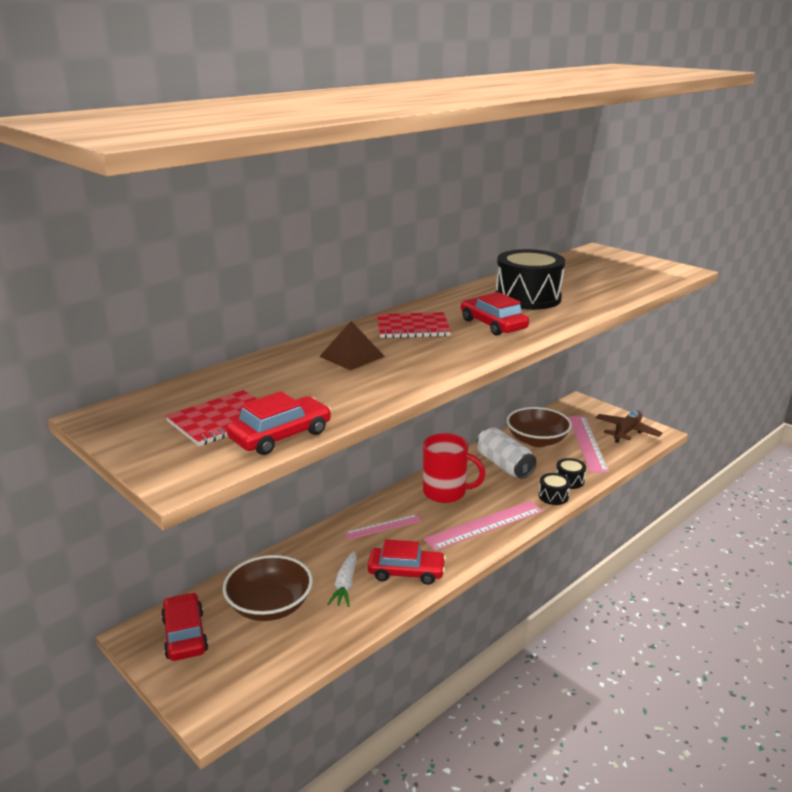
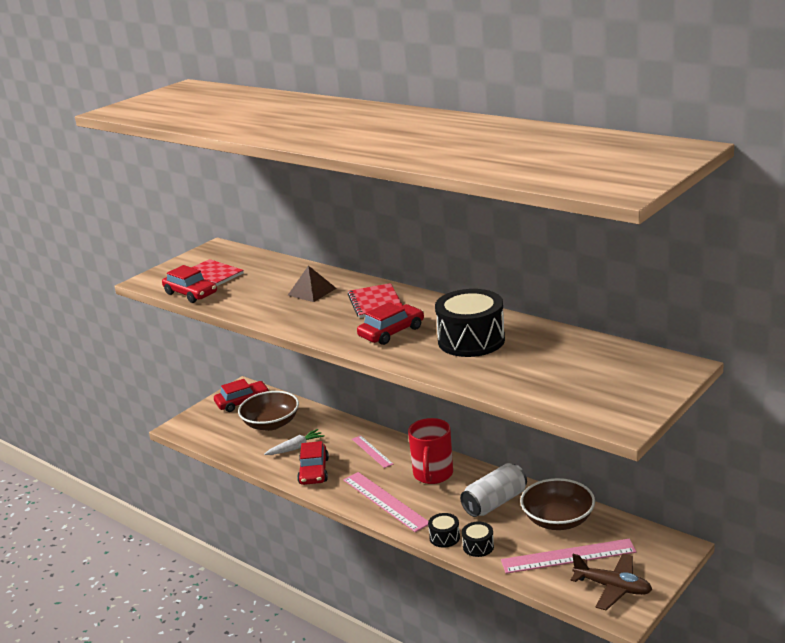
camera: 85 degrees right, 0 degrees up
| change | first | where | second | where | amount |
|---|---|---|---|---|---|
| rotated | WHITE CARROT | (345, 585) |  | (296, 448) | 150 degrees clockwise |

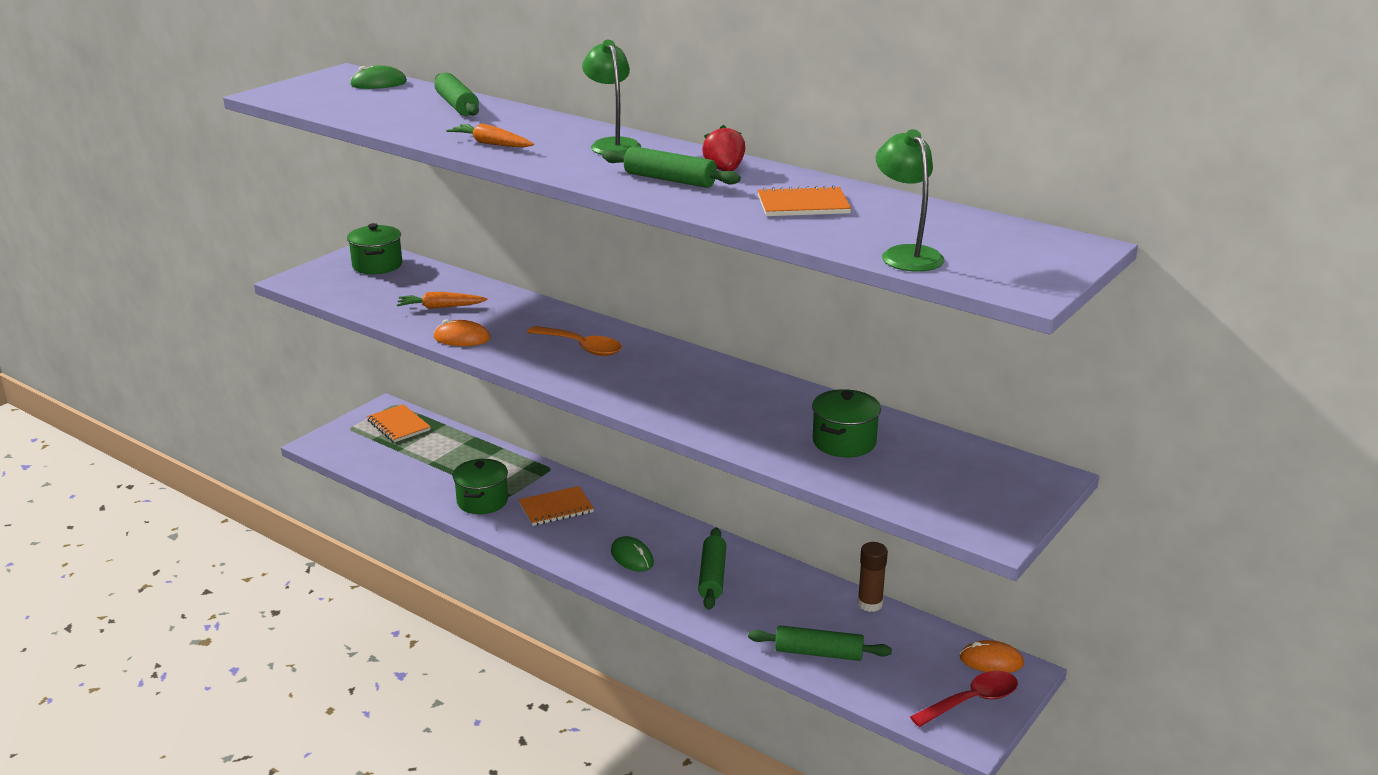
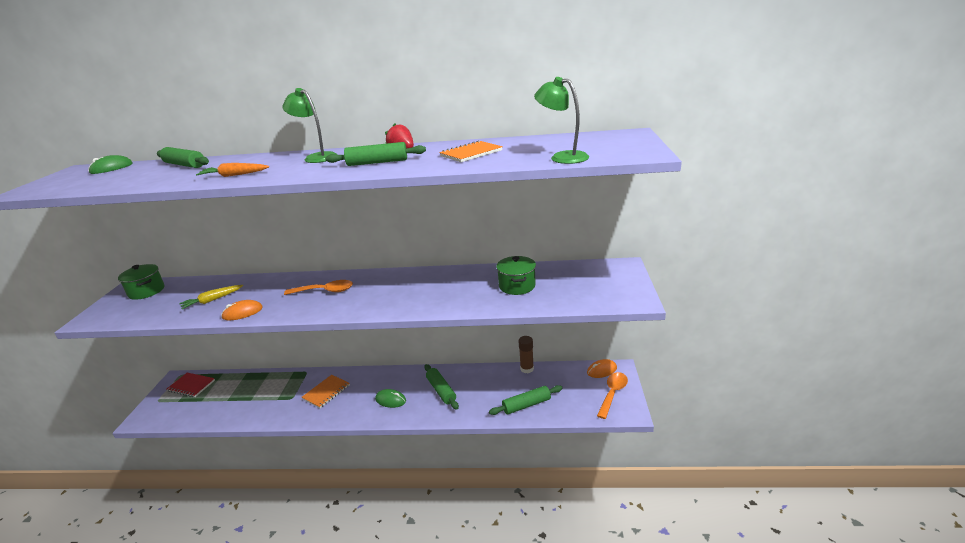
camera: 30 degrees left, 0 degrees up
| change | first | where | second | where | amount |
|---|---|---|---|---|---|
| repainted | ORANGE CARROT | (440, 307) | GOLDEN CARROT | (212, 300) |  |
| repainted | ORANGE NOTEPAD | (398, 425) | CRIMSON NOTEPAD | (191, 386) |  |
| gone | LEAF-GREEN STOCKPOT | (482, 501) |  |  |  |
| repainted | CRIMSON TABLESPOON | (972, 701) | ORANGE TABLESPOON | (613, 393) |  |

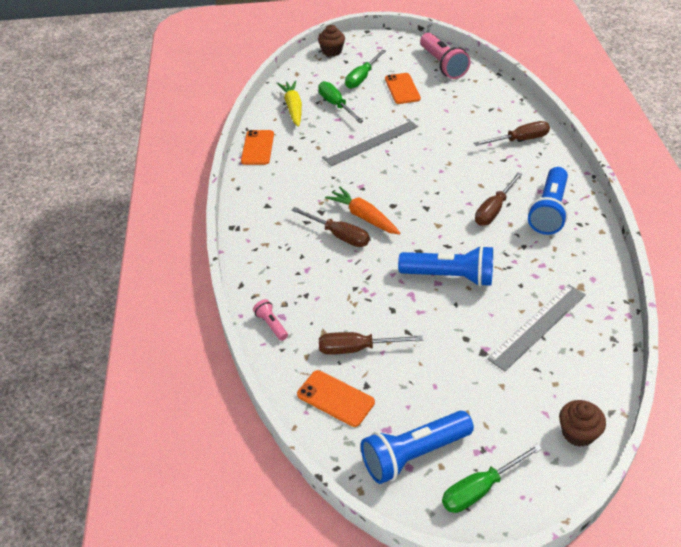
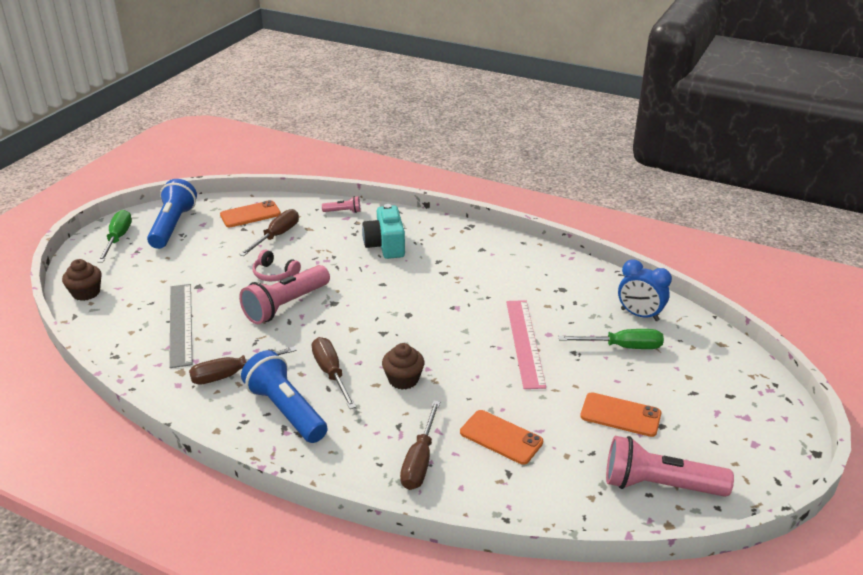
camera: 120 degrees right, 10 degrees down
| change | first | where | second | where | amount |
|---|---|---|---|---|---|
| shifted | BROWN MUFFIN | (332, 51) |  | (403, 379) |  |
| gone | LEAF-GREEN SCREWDRIVER | (362, 78) |  |  |  |
| swapped | GOLDEN CARROT | (293, 108) | ROYAL BLUE BEDSIDE CLOCK | (639, 315) |  |
| repainted | GREY RULER | (371, 142) | PINK RULER | (525, 342) |  |
| shifted | ORANGE PHONE | (257, 148) |  | (501, 437) |  |
| gone | ORANGE CARROT | (363, 217) |  |  |  |
| shifted | BROWN SCREWDRIVER | (339, 235) |  | (231, 374) |  |
| repainted | ROYAL BLUE TORCH | (450, 276) | PINK TORCH | (286, 305) |  |
| new |  |  | TEAL CAMERA | (385, 245) |  |
| new |  |  | PINK HEADPHONES | (274, 273) |  |

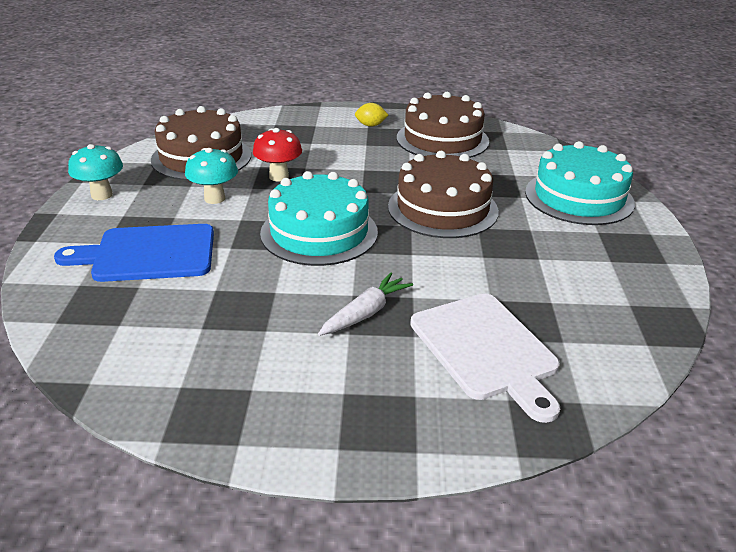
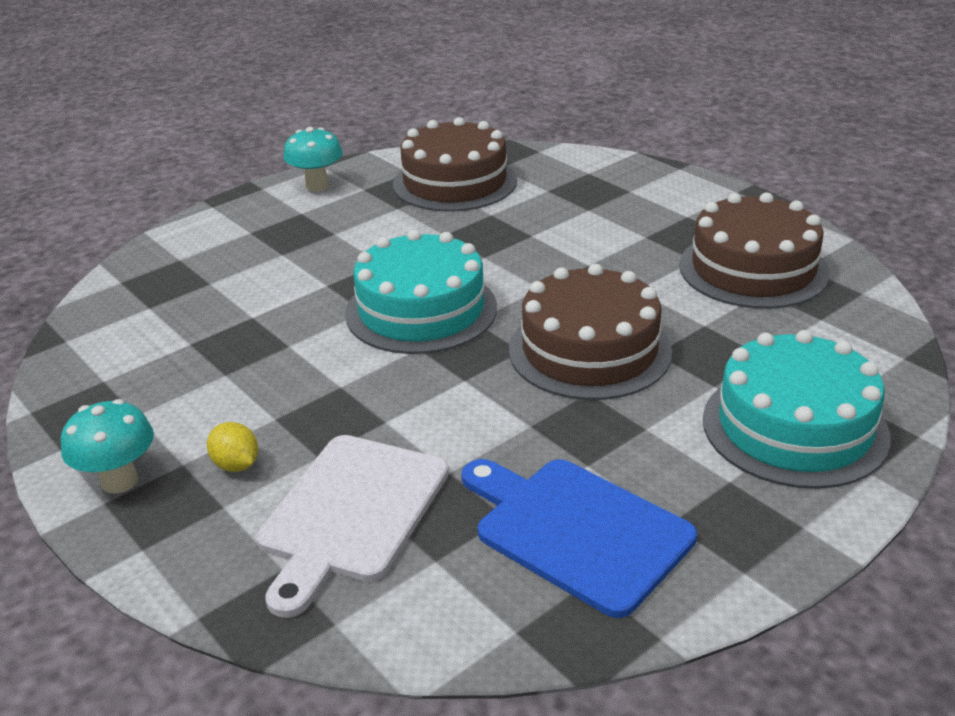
camera: 50 degrees right, 0 degrees up
| change | first | where | second | where | amount |
|---|---|---|---|---|---|
| shifted | GOLDEN LEMON | (370, 125) |  | (236, 465) |  |
| gone | CRIMSON TOADSTOOL | (279, 177) |  |  |  |
| shifted | TEAL TOADSTOOL | (214, 198) |  | (119, 481) |  |
| shifted | ROYAL BLUE CUTTING BOARD | (148, 254) |  | (576, 530) |  |
| gone | WHITE CARROT | (365, 313) |  |  |  |

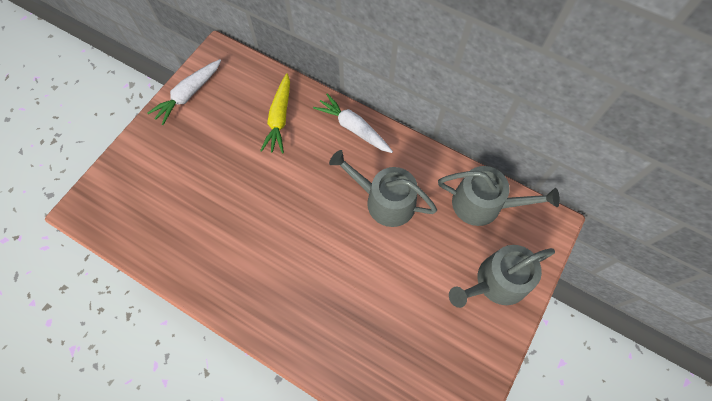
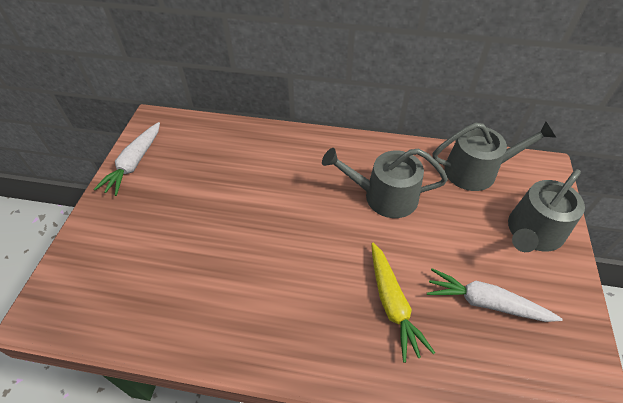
camera: 20 degrees left, 15 degrees down
| change | first | where | second | where | amount |
|---|---|---|---|---|---|
| shifted | GOLDEN CARROT | (279, 118) |  | (392, 304) |  |
| shifted | WHITE CARROT | (353, 128) |  | (485, 302) |  |

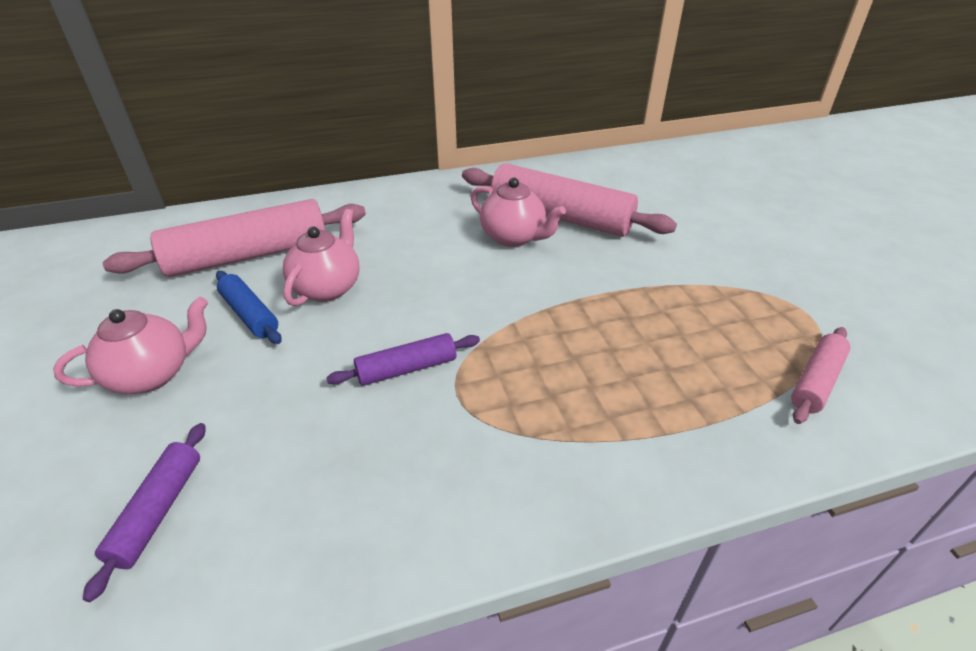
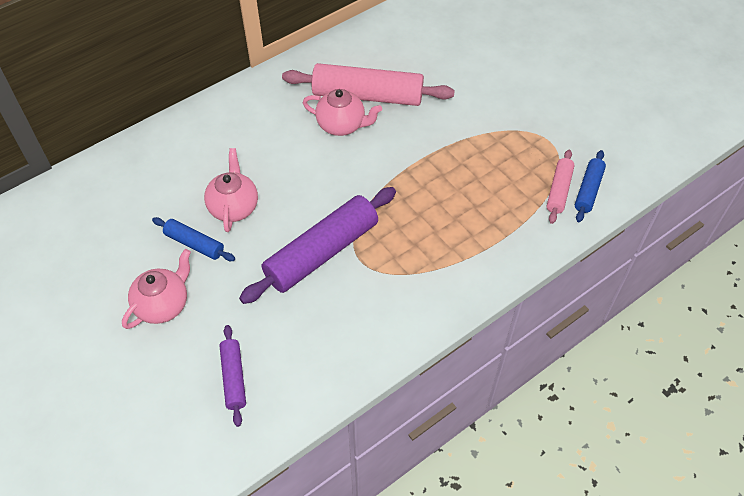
camera: 20 degrees left, 15 degrees up
| change | first | where | second | where | amount |
|---|---|---|---|---|---|
| gone | PINK ROLLING PIN | (248, 255) |  |  |  |
| scaled | ROYAL PURPLE ROLLING PIN | (407, 368) |  | (321, 252) | x1.96 |
| new |  |  | ROYAL BLUE ROLLING PIN | (588, 190) |  |

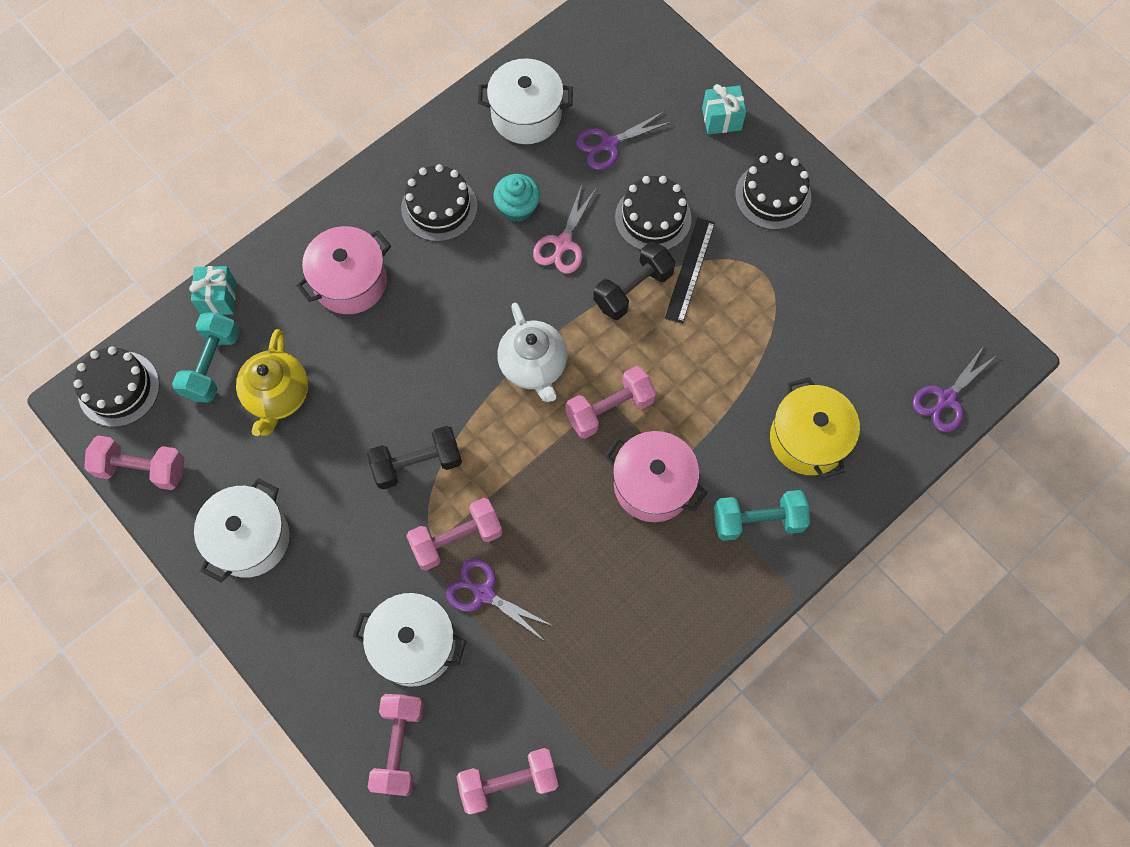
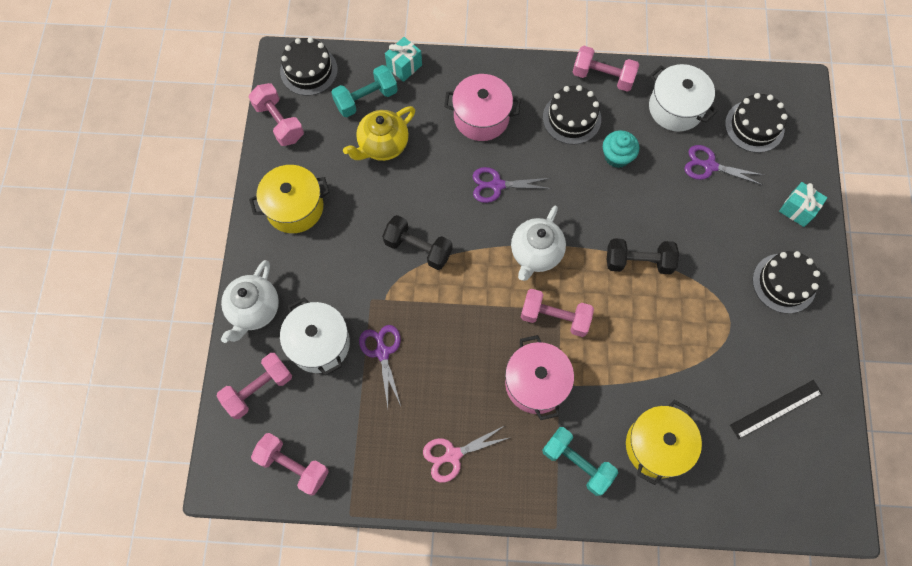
camera: 45 degrees right, 0 degrees up
| change | first | where | second | where | amount |
|---|---|---|---|---|---|
| shifted | BLACK CAKE | (653, 218) |  | (754, 126) |  |
| shifted | PINK PAIR OF SCISSORS | (563, 243) |  | (453, 455) |  |
| shifted | BLACK RULER | (690, 270) |  | (776, 409) |  |
| shifted | ROYAL PURPLE PAIR OF SCISSORS | (946, 399) |  | (497, 185) |  |
| repainted | WHITE STOCKPOT | (250, 538) | GOLDEN STOCKPOT | (294, 207) |  |
| shifted | PINK DUMBBELL | (456, 539) |  | (603, 77) |  |
| new |  |  | WHITE CHINA TEAPOT | (254, 310) |  |

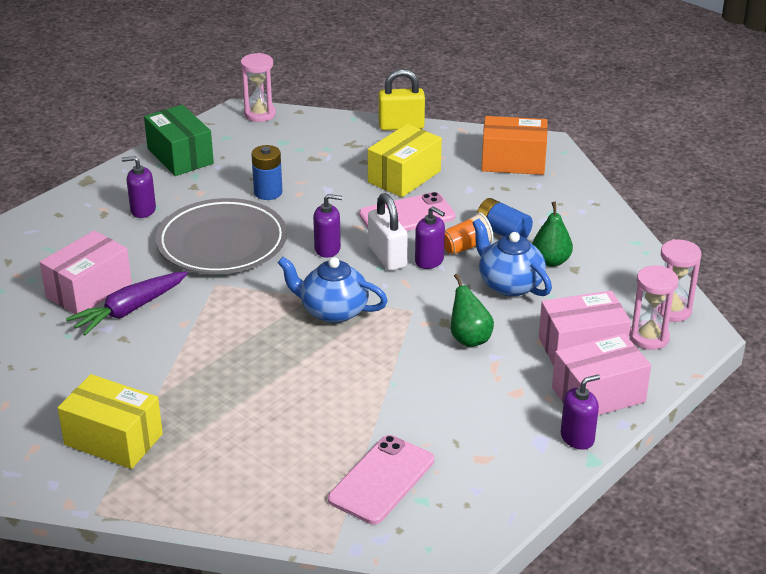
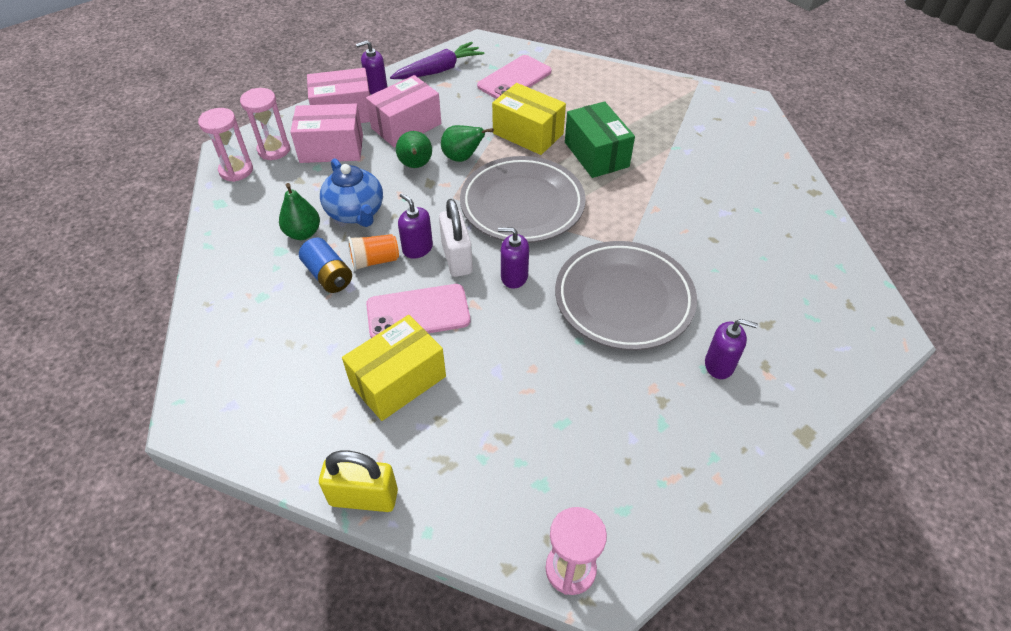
camera: 170 degrees left, 15 degrees up
| change | first | where | second | where | amount |
|---|---|---|---|---|---|
| shifted | LEAF-GREEN BOX | (180, 156) |  | (596, 154) |  |
| gone | ORANGE BOX | (513, 161) |  |  |  |
| gone | ROYAL BLUE AA BATTERY | (268, 192) |  |  |  |
| shifted | PINK BOX | (89, 290) |  | (406, 126) |  |
| swapped | ROYAL BLUE CHINA TEAPOT | (333, 311) | GREY DINNER PLATE | (522, 204) |  |
| shifted | ROYAL PURPLE CARROT | (129, 310) |  | (439, 70) |  |
| shifted | GOLDEN BOX | (113, 439) |  | (528, 133) |  |
| new |  |  | LEAF-GREEN TOY PEAR | (462, 158) |  |

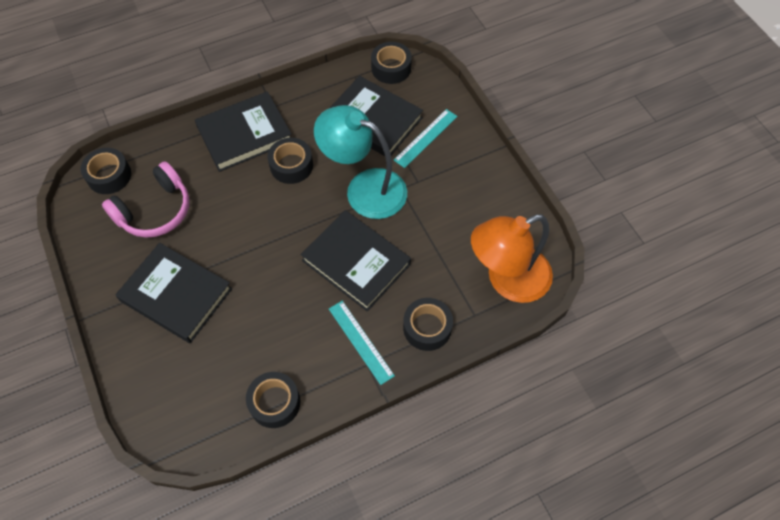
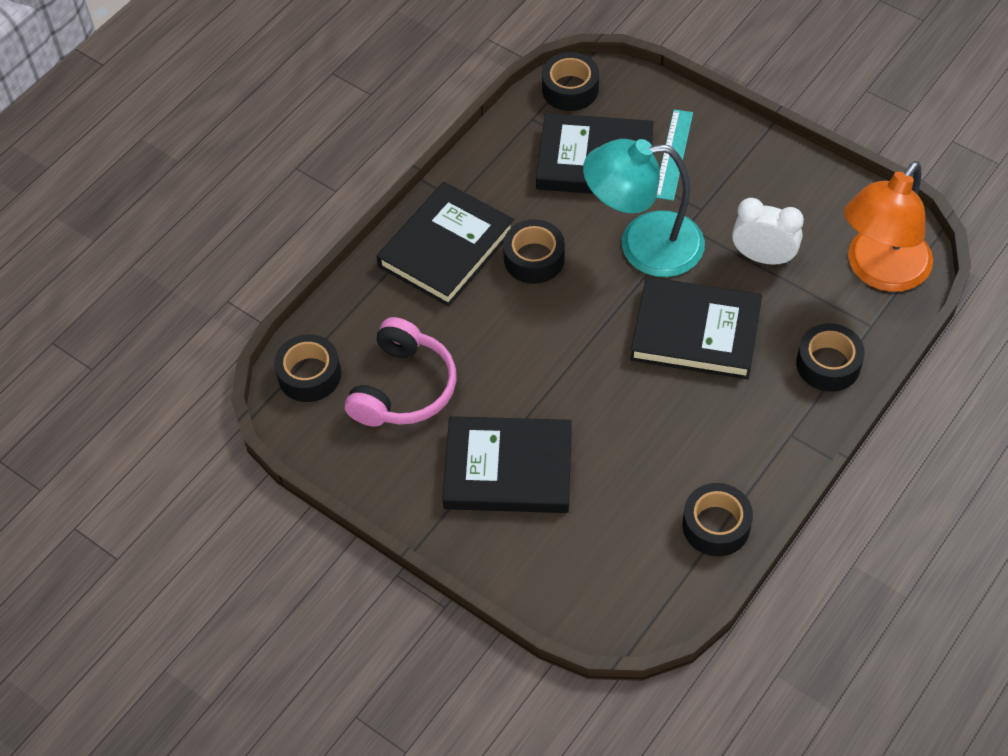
camera: 25 degrees left, 5 degrees down
| change | first | where | second | where | amount |
|---|---|---|---|---|---|
| gone | TEAL RULER | (361, 341) |  |  |  |
| new |  |  | WHITE BEDSIDE CLOCK | (763, 257) |  |

